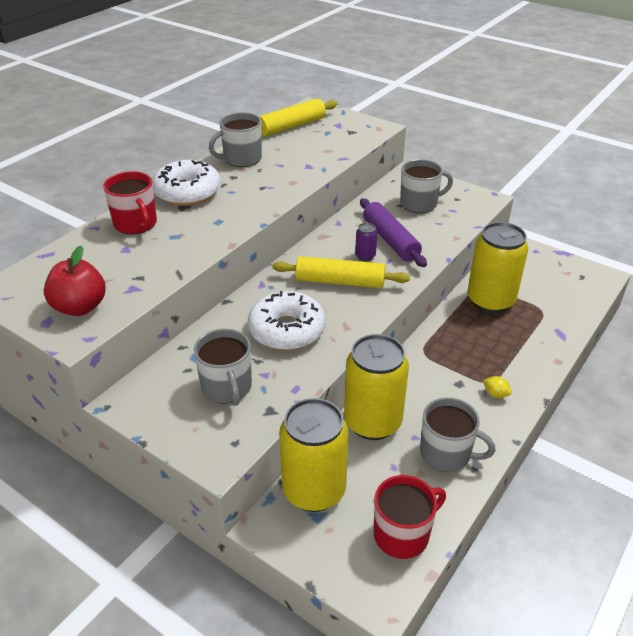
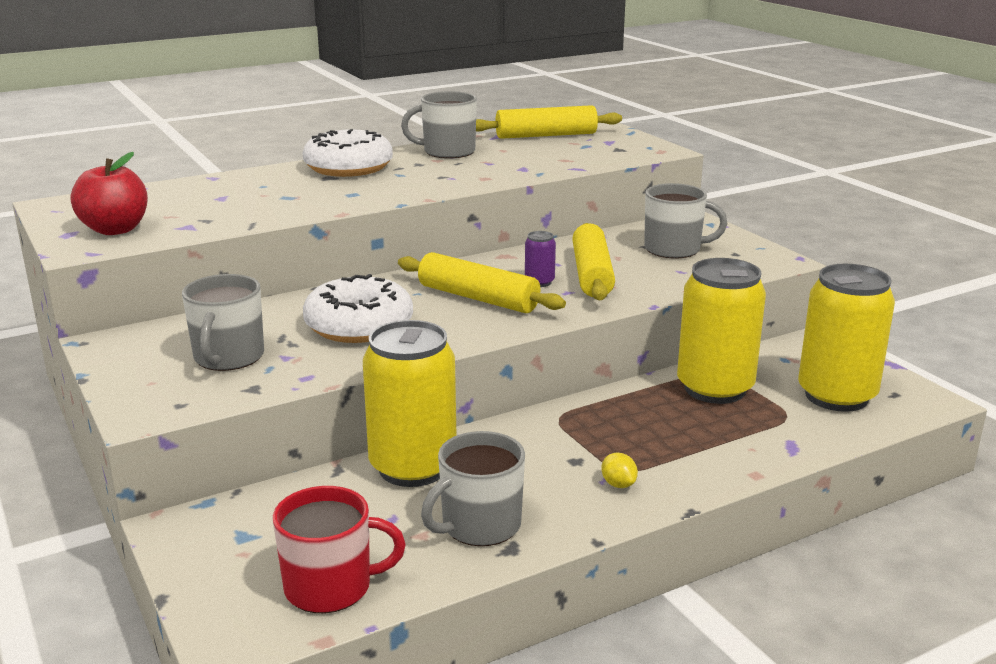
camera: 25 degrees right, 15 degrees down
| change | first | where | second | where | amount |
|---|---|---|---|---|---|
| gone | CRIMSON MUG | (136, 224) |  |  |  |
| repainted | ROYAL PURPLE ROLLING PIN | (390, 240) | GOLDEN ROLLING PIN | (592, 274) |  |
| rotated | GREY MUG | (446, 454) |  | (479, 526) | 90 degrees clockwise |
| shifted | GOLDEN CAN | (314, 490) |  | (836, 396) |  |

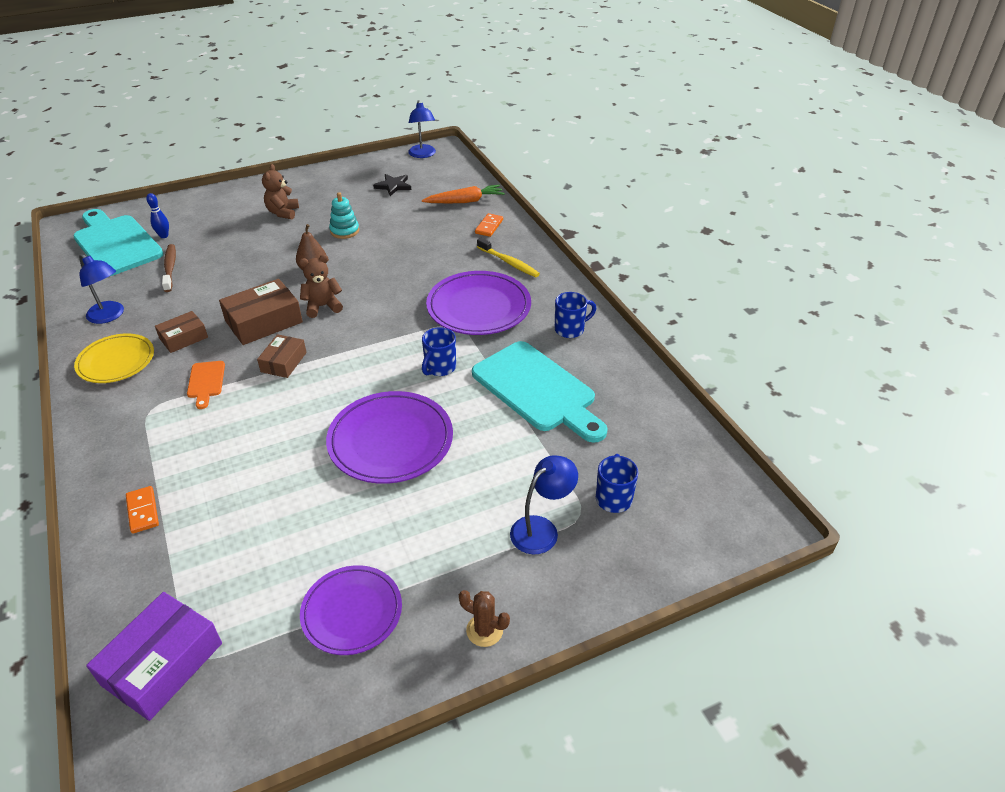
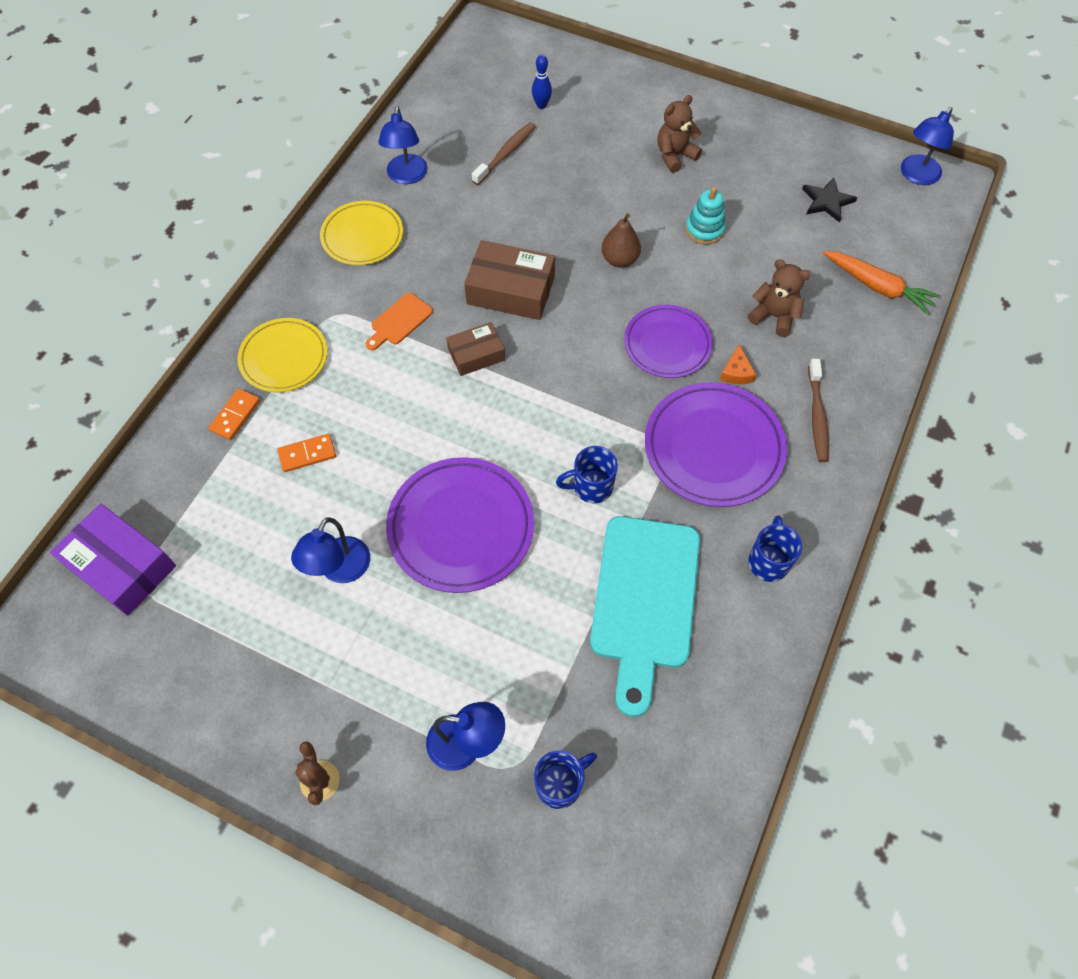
camera: 50 degrees right, 20 degrees up
| change | first | where | second | where | amount |
|---|---|---|---|---|---|
| gone | TEAL CUTTING BOARD | (116, 243) |  |  |  |
| shifted | ORANGE DOMINO PIECE | (489, 226) |  | (307, 454) |  |
| repainted | GOLDEN DENTAL BRUSH | (509, 262) | BROWN DENTAL BRUSH | (817, 416) |  |
| shifted | BROWN STUFFED BEAR | (323, 306) |  | (774, 316) |  |
| rotated | ROYAL BLUE MUG | (570, 329) |  | (768, 561) | 105 degrees counterclockwise |
| gone | BROWN BOX | (183, 338) |  |  |  |
| shifted | ROYAL PURPLE DINNER PLATE | (352, 612) |  | (667, 344) |  |
| rotated | ROYAL PURPLE BOX | (162, 664) |  | (121, 566) | 45 degrees clockwise |
| new |  |  | GOLDEN DINNER PLATE | (284, 358) |  |
| new |  |  | ORANGE CHEESE | (736, 372) |  |
| new |  |  | ROYAL BLUE LAMP | (340, 570) |  |

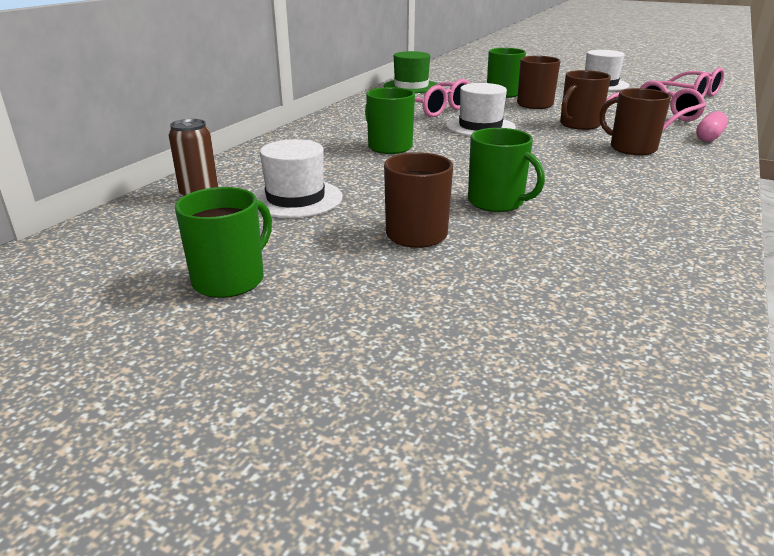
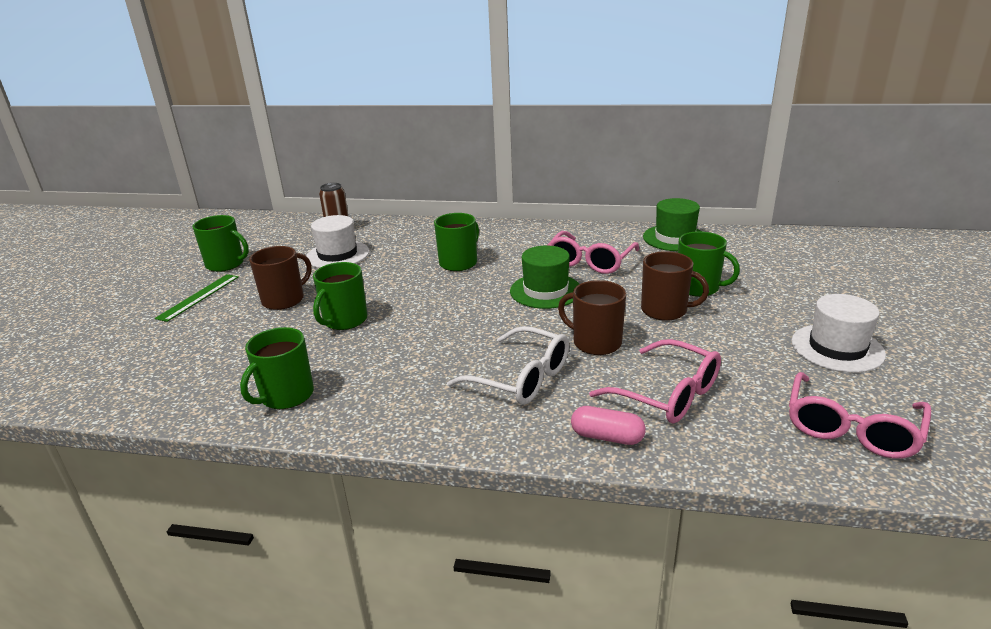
camera: 75 degrees right, 0 degrees up
| change | first | where | second | where | amount |
|---|---|---|---|---|---|
| repainted | WHITE TOP HAT | (480, 127) | LEAF-GREEN TOP HAT | (545, 291) |  |
| swapped | BROWN MUG | (631, 148) | WHITE GLASSES | (521, 378) |  |
| new |  |  | LEAF-GREEN RULER | (199, 297) |  |
| new |  |  | LEAF-GREEN MUG | (286, 396) |  |

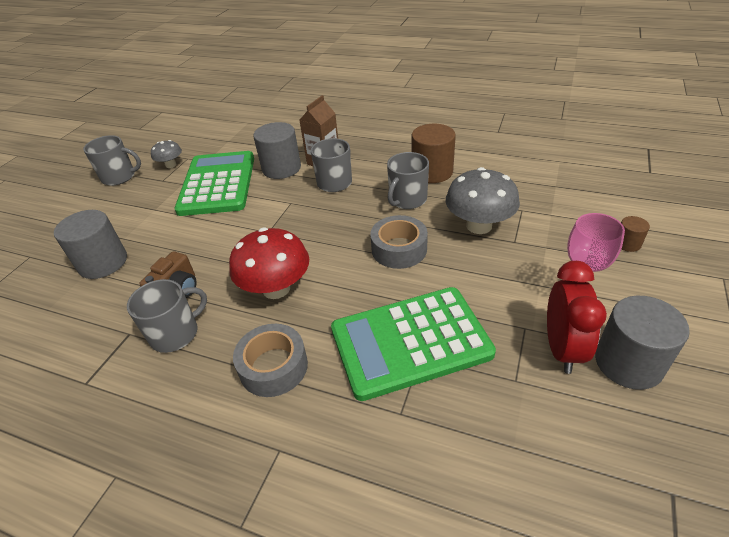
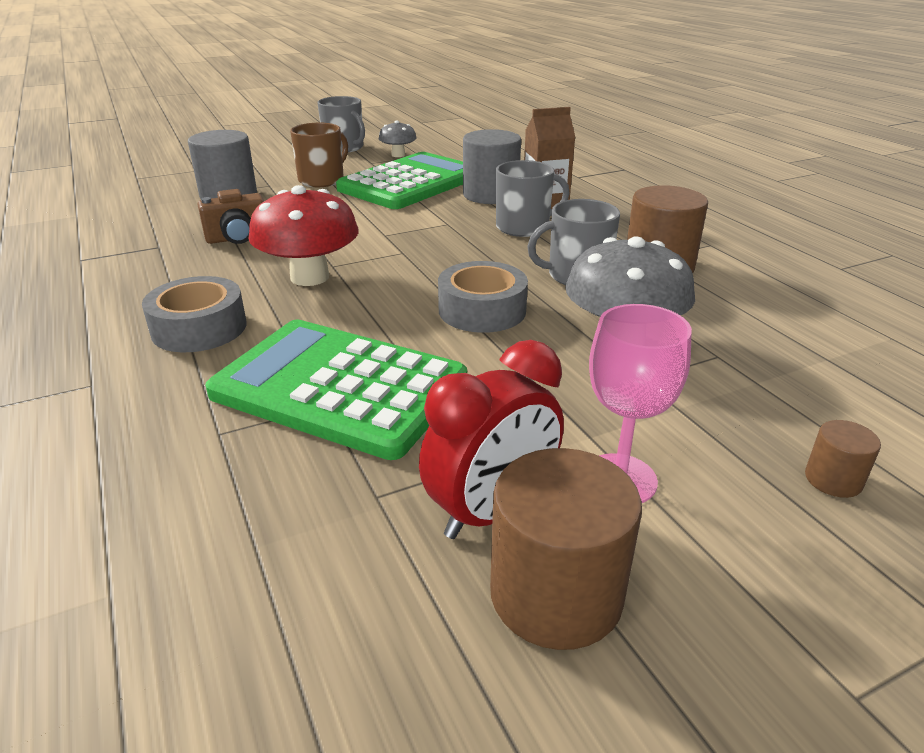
camera: 40 degrees right, 10 degrees down
| change | first | where | second | where | amount |
|---|---|---|---|---|---|
| gone | GREY MUG | (175, 333) |  |  |  |
| repainted | GREY CYLINDER | (628, 362) | BROWN CYLINDER | (556, 594) |  |
| new |  |  | BROWN MUG | (322, 180) |  |

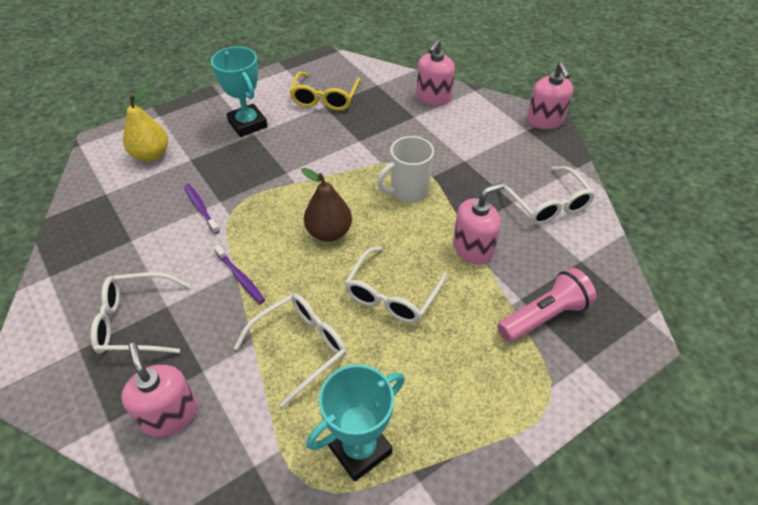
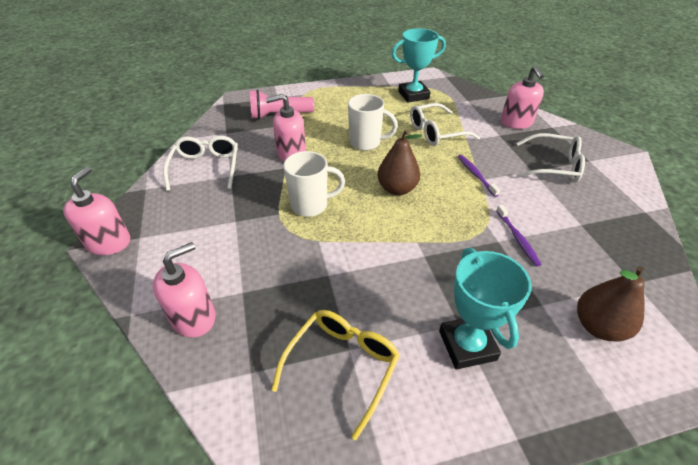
camera: 160 degrees left, 5 degrees down
| change | first | where | second | where | amount |
|---|---|---|---|---|---|
| repainted | GOLDEN TOY PEAR | (151, 155) | BROWN TOY PEAR | (598, 326) |  |
| swapped | WHITE GLASSES | (392, 295) | WHITE MUG | (366, 143) |  |

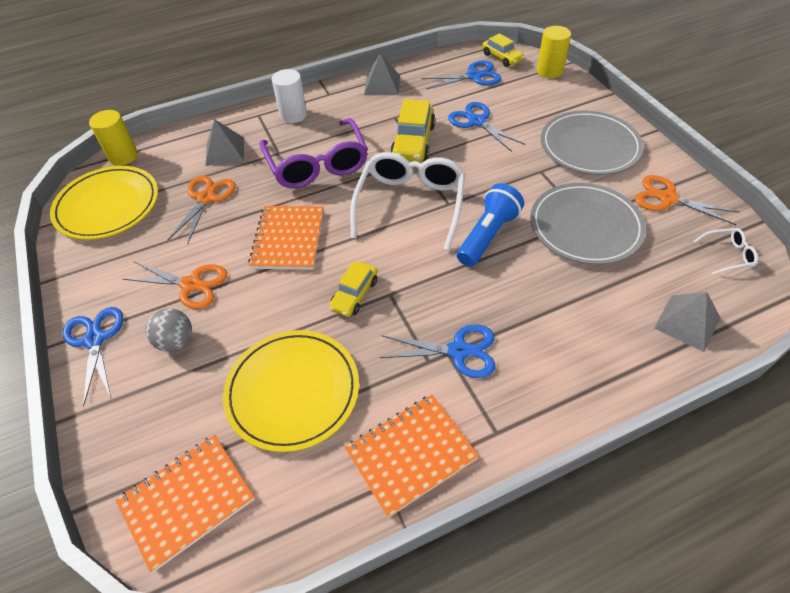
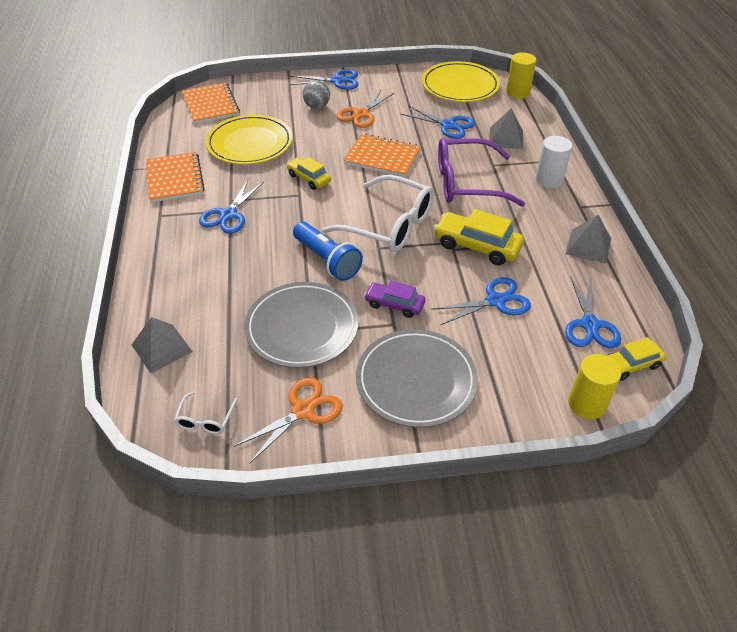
camera: 105 degrees right, 5 degrees down
| change | first | where | second | where | amount |
|---|---|---|---|---|---|
| repainted | ORANGE PAIR OF SCISSORS | (206, 198) | ROYAL BLUE PAIR OF SCISSORS | (448, 125) |  |
| new |  |  | ROYAL PURPLE AUTOMOBILE | (394, 304) |  |

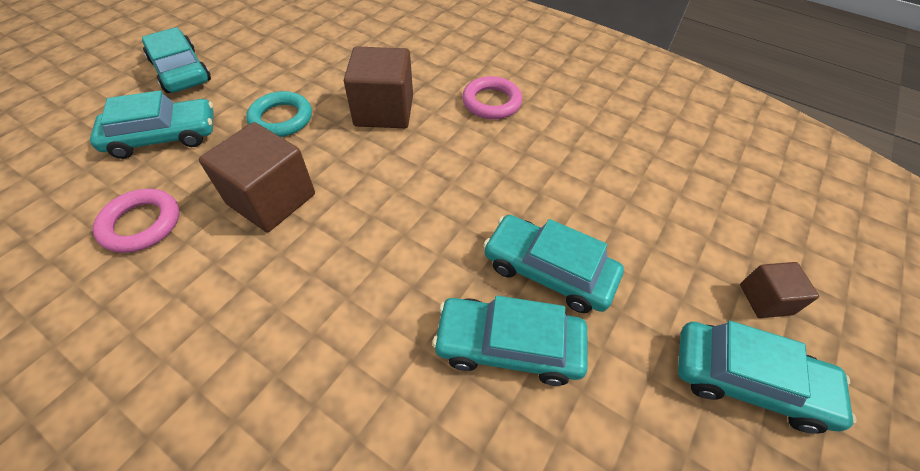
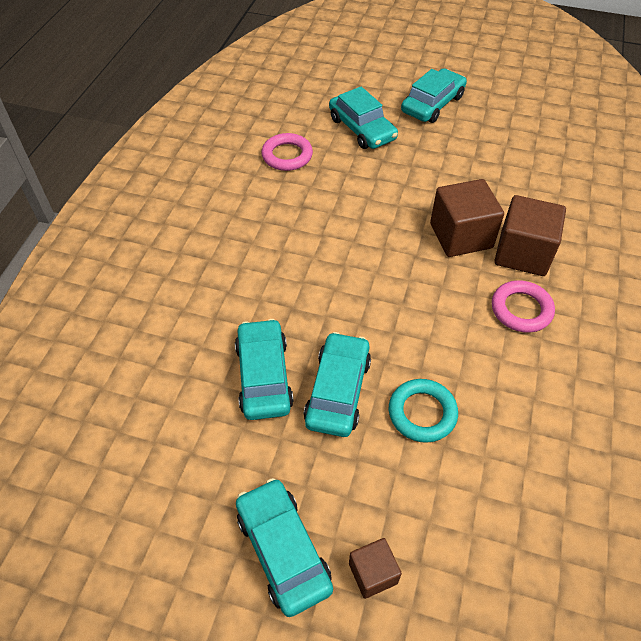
camera: 75 degrees right, 0 degrees up
| change | first | where | second | where | amount |
|---|---|---|---|---|---|
| shifted | TEAL TORUS | (281, 119) |  | (422, 413) |  |
| shifted | BROWN SOLID CUBE | (271, 199) |  | (522, 253) |  |
| rotated | TEAL AUTOMOBILE | (748, 381) |  | (283, 550) | 150 degrees clockwise |

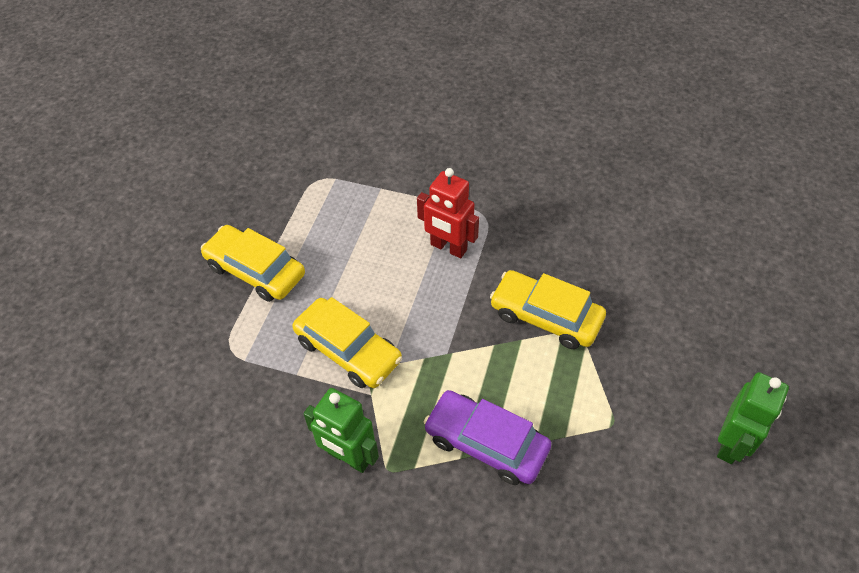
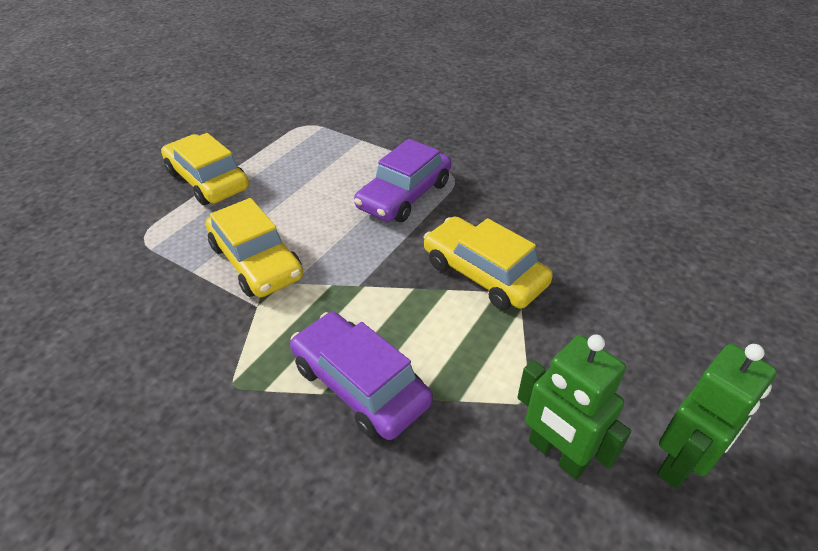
camera: 15 degrees right, 10 degrees down
| change | first | where | second | where | amount |
|---|---|---|---|---|---|
| swapped | CRIMSON ROBOT FIGURE | (448, 247) | ROYAL PURPLE AUTOMOBILE | (404, 195) |  |
| shifted | LEAF-GREEN ROBOT FIGURE | (349, 457) |  | (557, 454) |  |

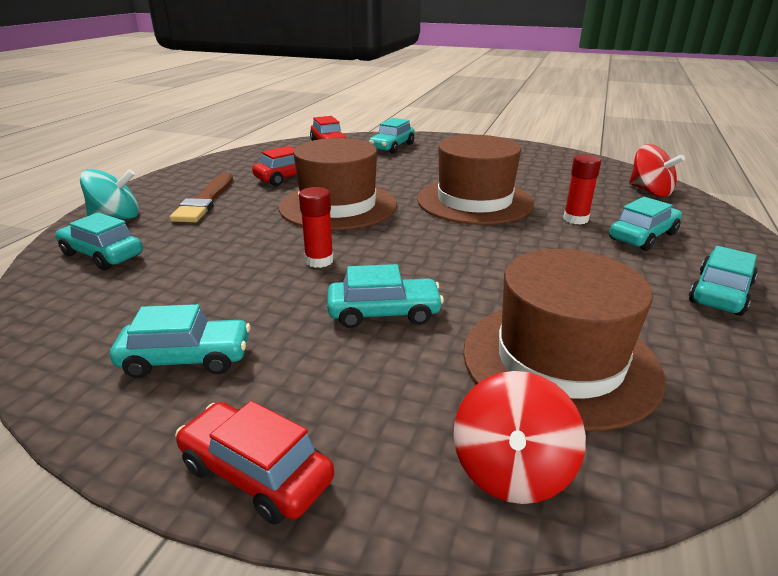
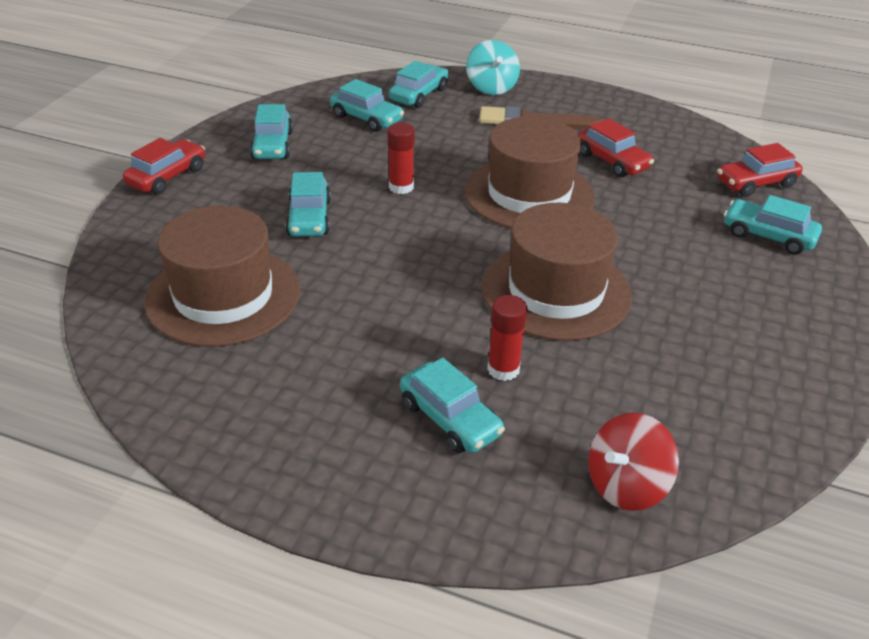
camera: 90 degrees right, 10 degrees up
| change | first | where | second | where | amount |
|---|---|---|---|---|---|
| shifted | TEAL AUTOMOBILE | (720, 293) |  | (366, 118) |  |
| gone | CRIMSON TOY TOP | (512, 470) |  |  |  |

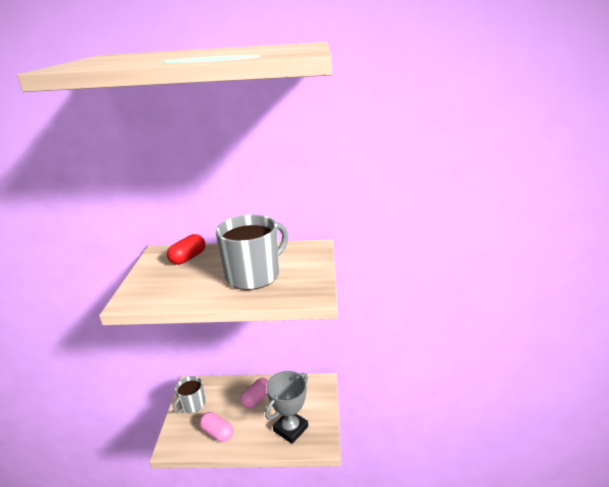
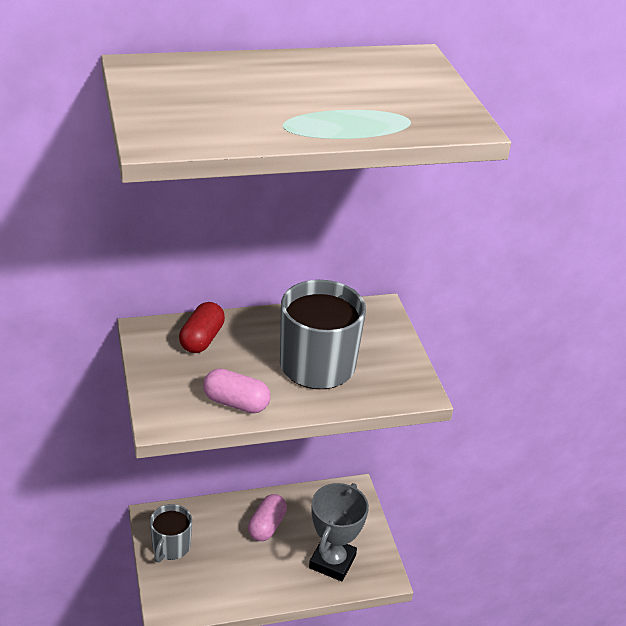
camera: 20 degrees left, 10 degrees up
| change | first | where | second | where | amount |
|---|---|---|---|---|---|
| shifted | PINK PILL | (217, 433) |  | (236, 403) |  |

